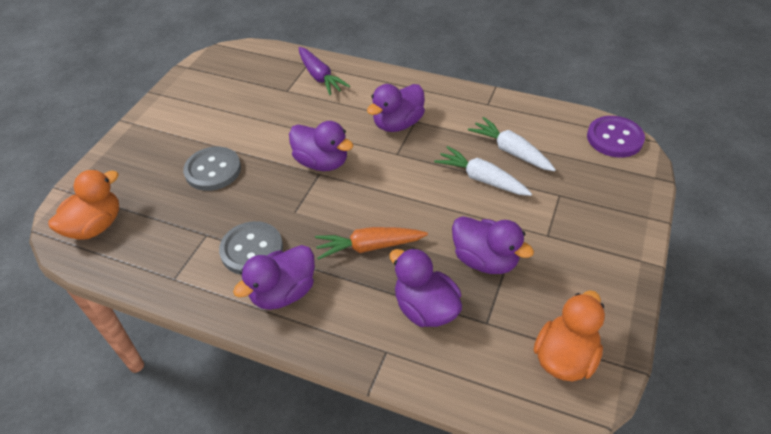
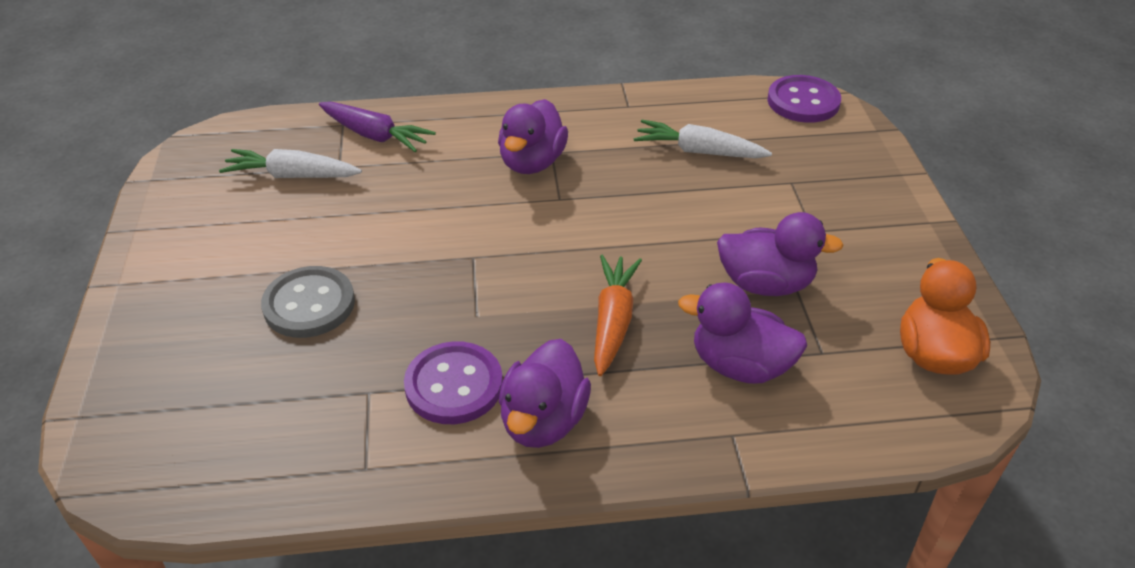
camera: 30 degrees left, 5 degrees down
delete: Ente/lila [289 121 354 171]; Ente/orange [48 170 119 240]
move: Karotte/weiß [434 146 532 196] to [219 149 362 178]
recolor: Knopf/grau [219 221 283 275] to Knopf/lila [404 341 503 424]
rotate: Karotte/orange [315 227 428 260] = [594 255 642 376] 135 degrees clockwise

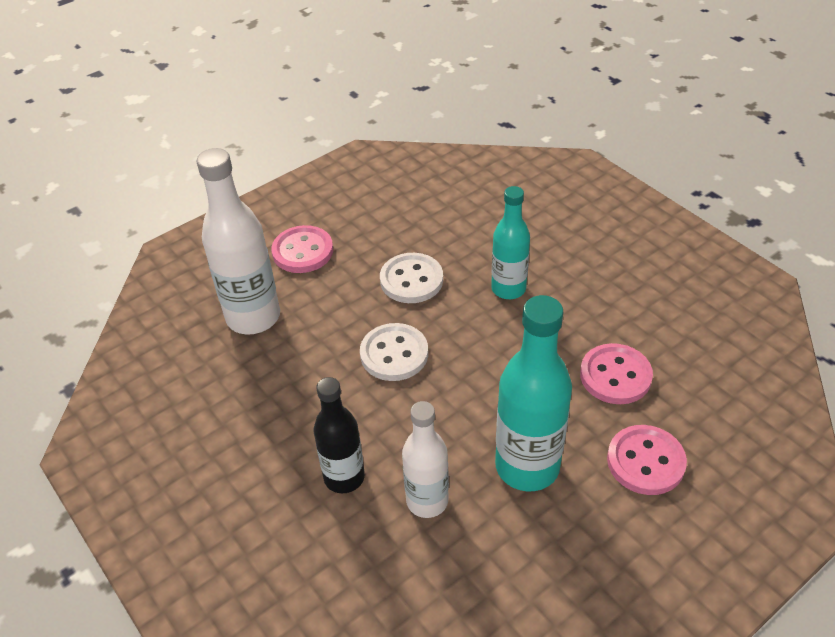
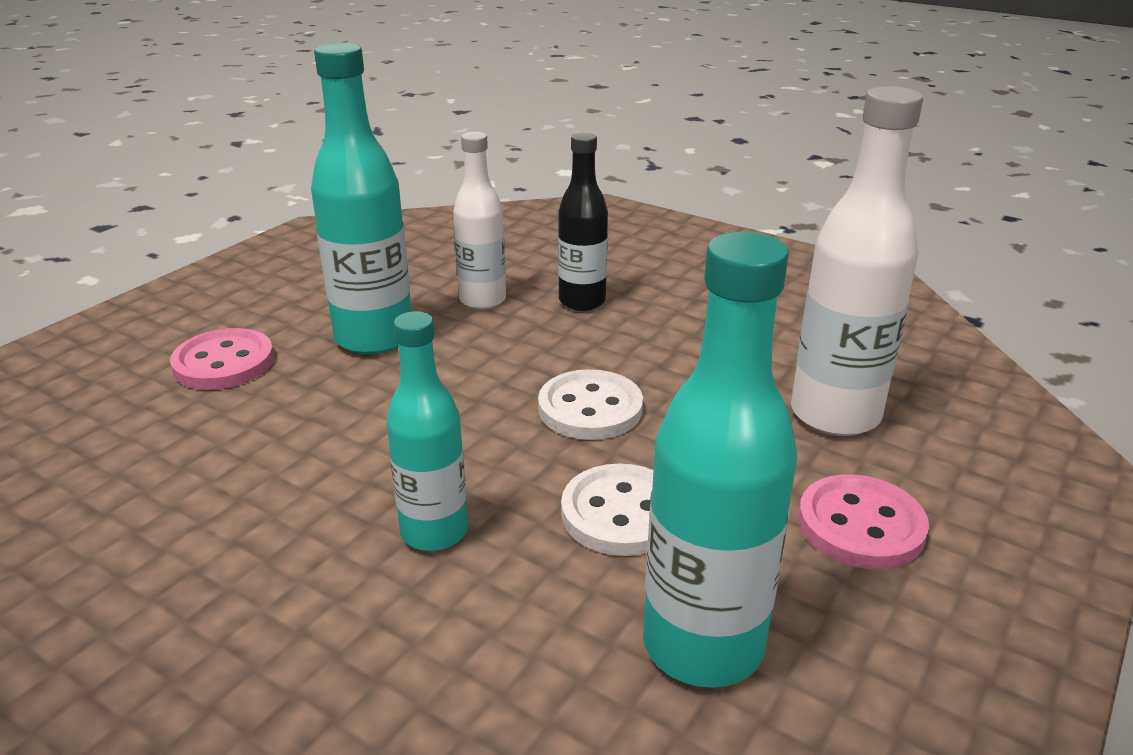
camera: 160 degrees right, 15 degrees down
delete: Knopf/rosa [580 343 653 404]
insert: Flasche/türkis [643 232 798 688]

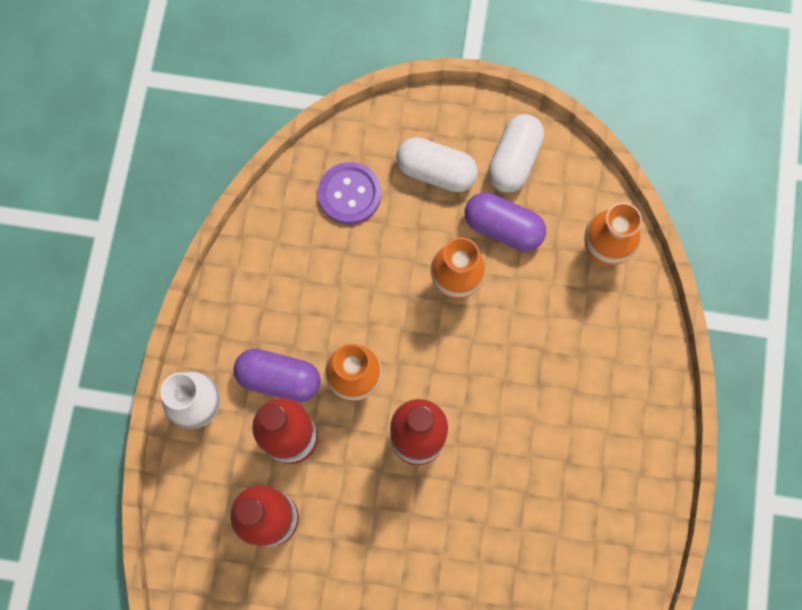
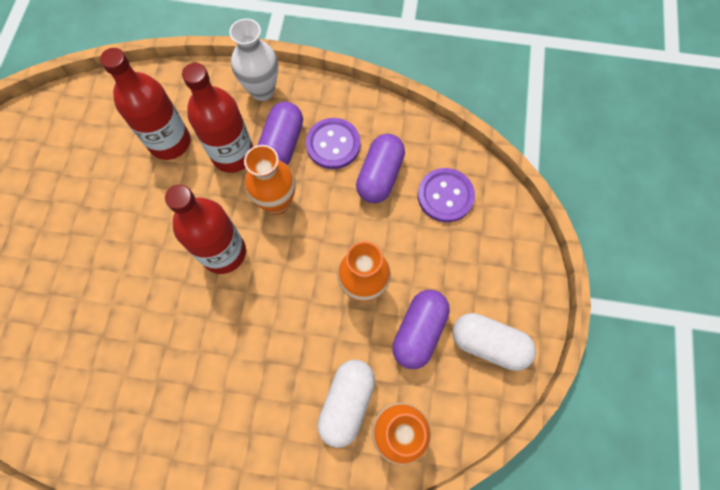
camera: 90 degrees right, 5 degrees down
insert: Knopf/lila [306 118 360 169]; Kapsel/lila [356 134 405 203]
move: Kapsel/weiß [396 137 478 192] to [317 359 375 448]

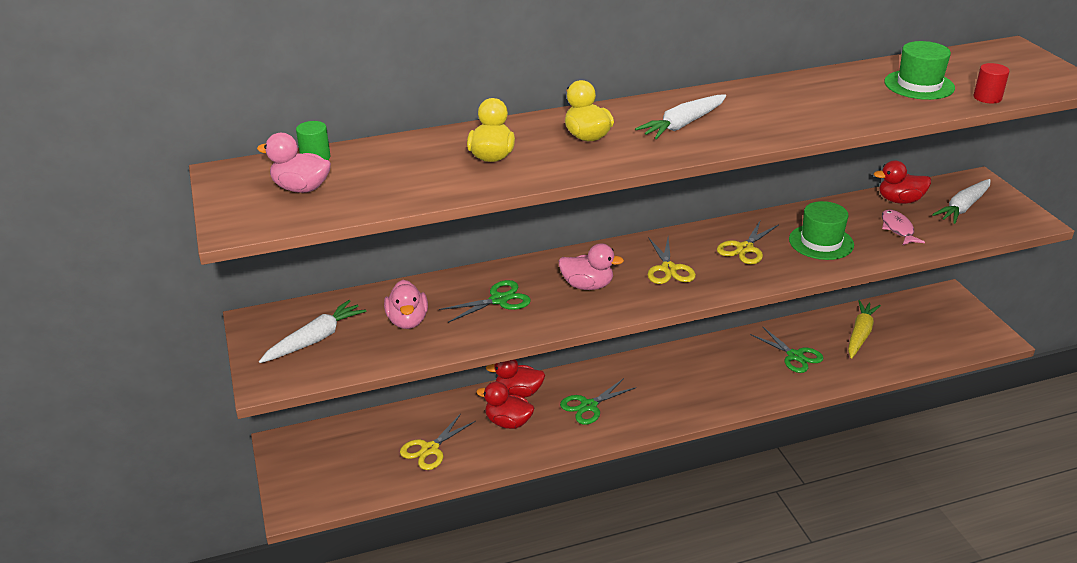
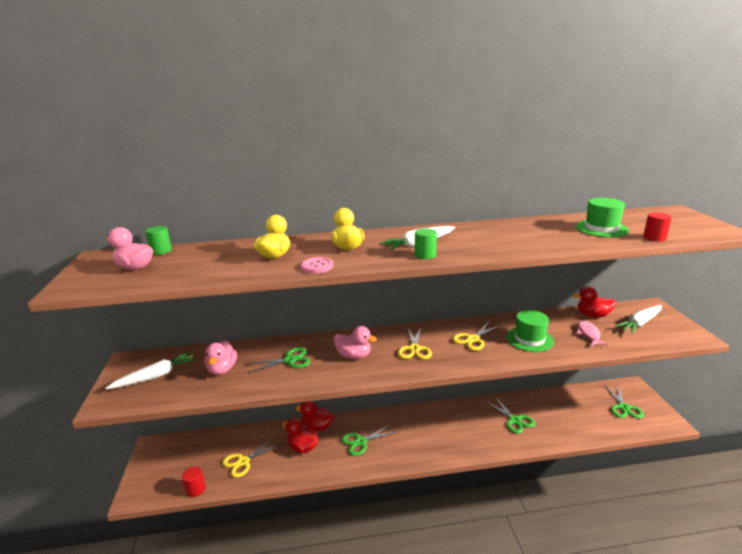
camera: 10 degrees right, 10 degrees down
delete: Karotte/gelb [848 300 881 359]
insert: Vollzylinder/grün [415 229 437 259]; Knopf/rosa [301 257 333 273]; Schere/grün [605 385 644 418]; Vollzylinder/rot [182 467 206 497]

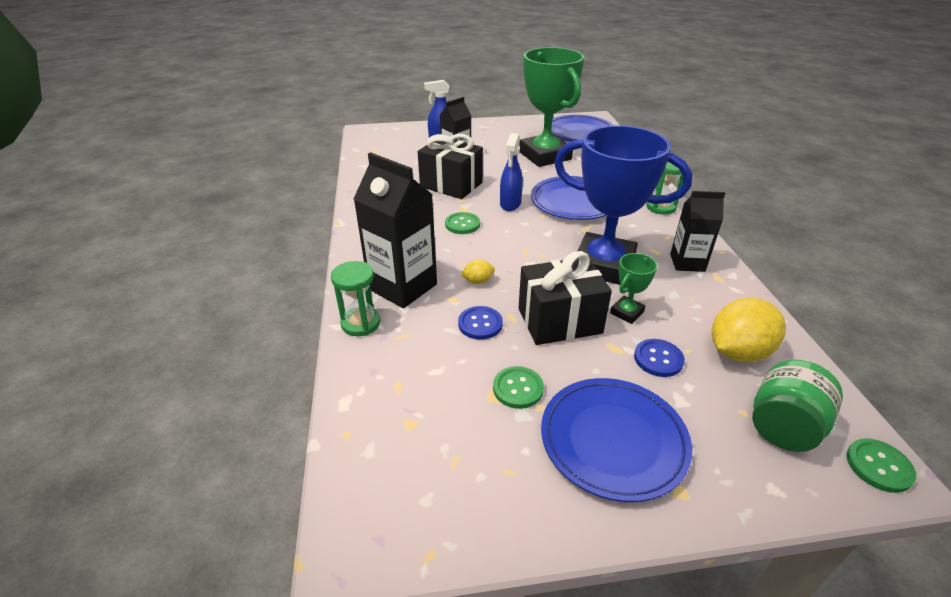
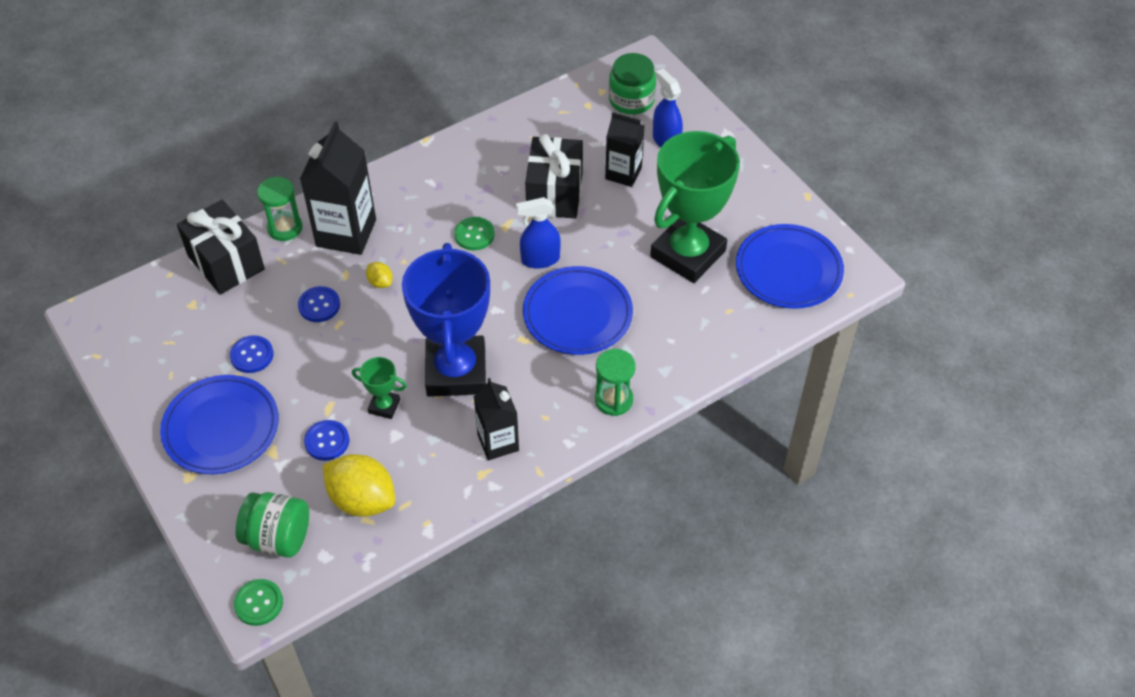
camera: 65 degrees right, 15 degrees up
insert: Einmachglas/grün [609 53 656 115]
move: Geschenk/schwarz [519 251 612 345] to [177 200 265 295]
recolor: Knopf/grün [493 366 544 409] to Knopf/blau [230 335 274 373]

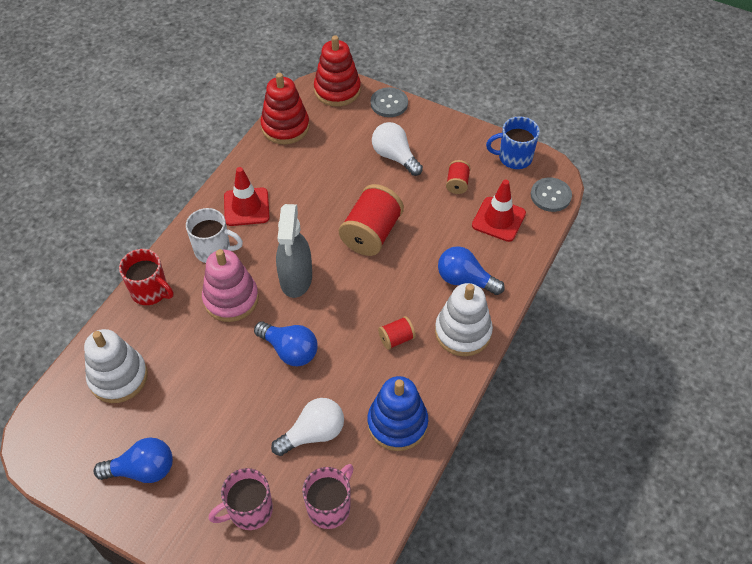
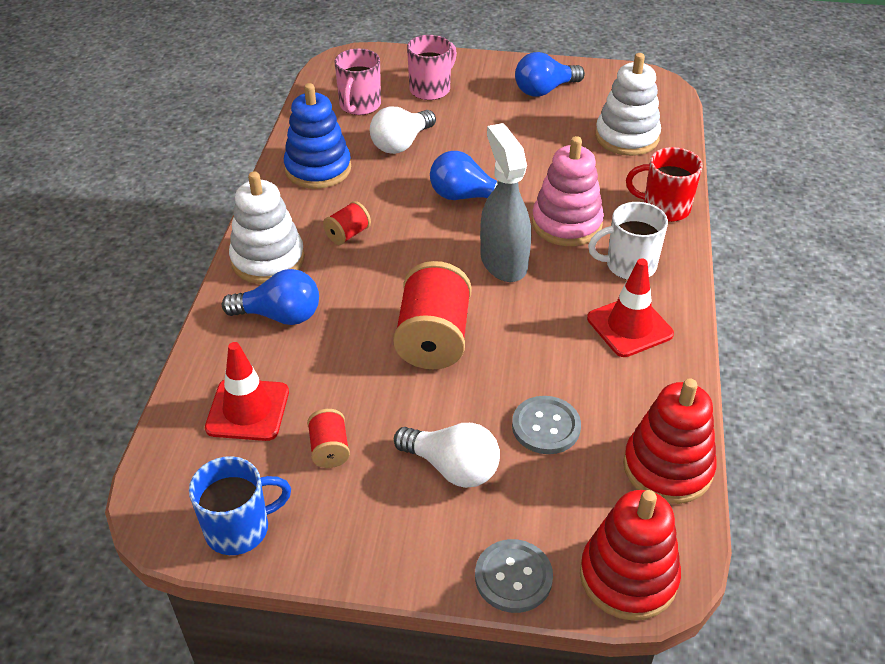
camera: 160 degrees right, 10 degrees down
move: Knopf/grau [531 177 572 212] to [512 396 581 454]

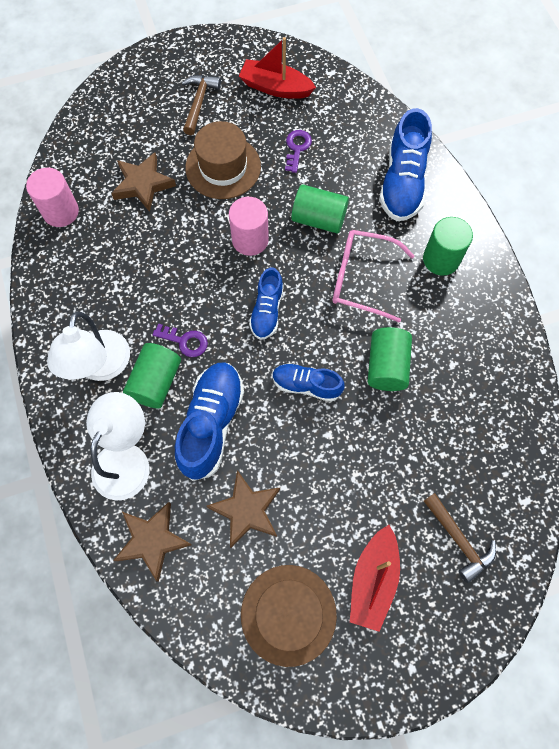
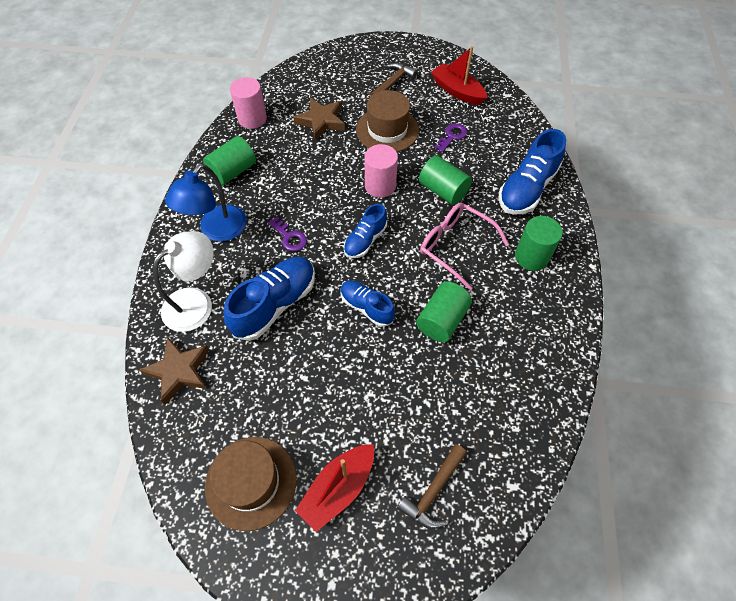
camera: 25 degrees right, 10 degrees down
delete: Stern/braun [206 470 280 548]
move: Vollzylinder/grün [123 343 181 408] to [203 136 256 185]
recolor: Lampe/weiß [47 312 130 381] to Lampe/blau [165 164 247 242]
rotate: Hammer/braun [424 493 496 583] = [397 444 467 529] 45 degrees clockwise

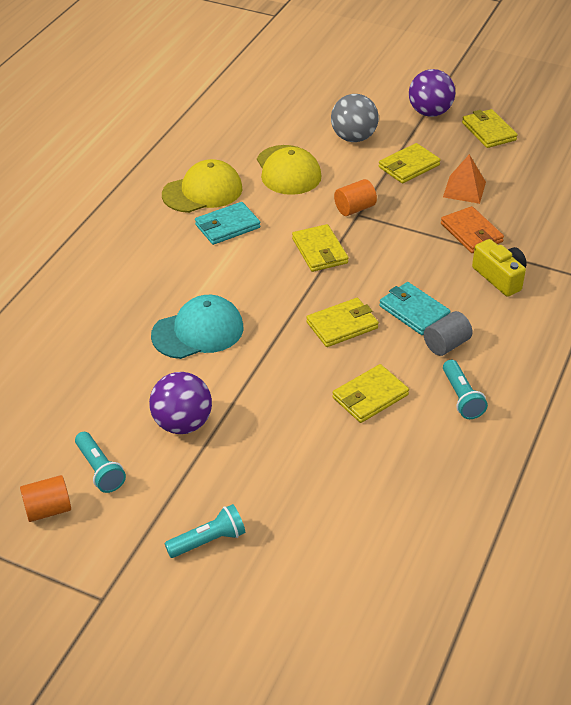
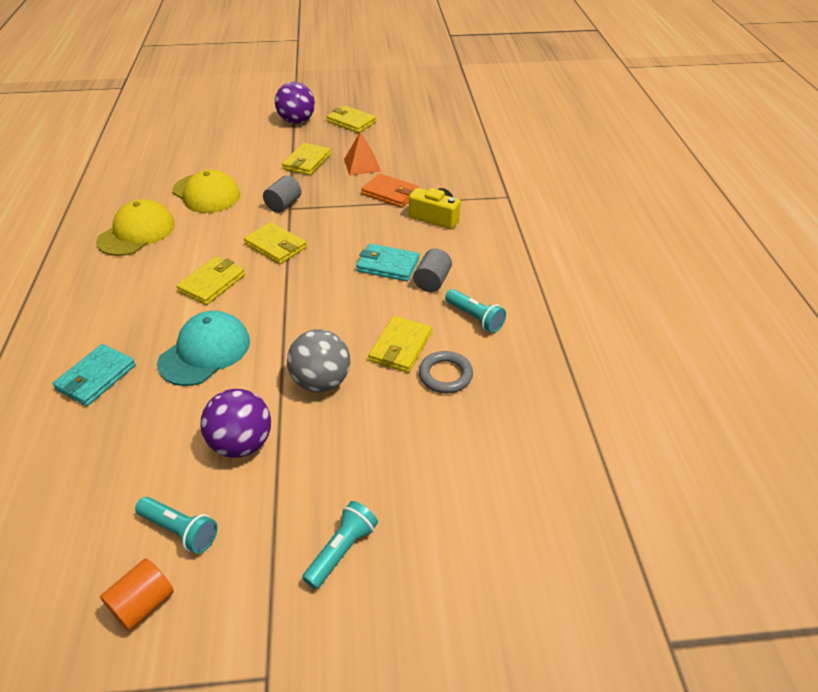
camera: 30 degrees left, 0 degrees up
insert: Ring/grau [419 351 473 393]
move: Ball/grau [331 94 379 142] to [287 329 350 392]; Geldbörse/türkis [195 202 261 245] to [52 344 136 406]; Geldbörse/gelb [306 298 379 347] to [176 256 245 305]
recolor: Vollzylinder/orange [334 179 377 216] to Vollzylinder/grau [263 175 301 213]

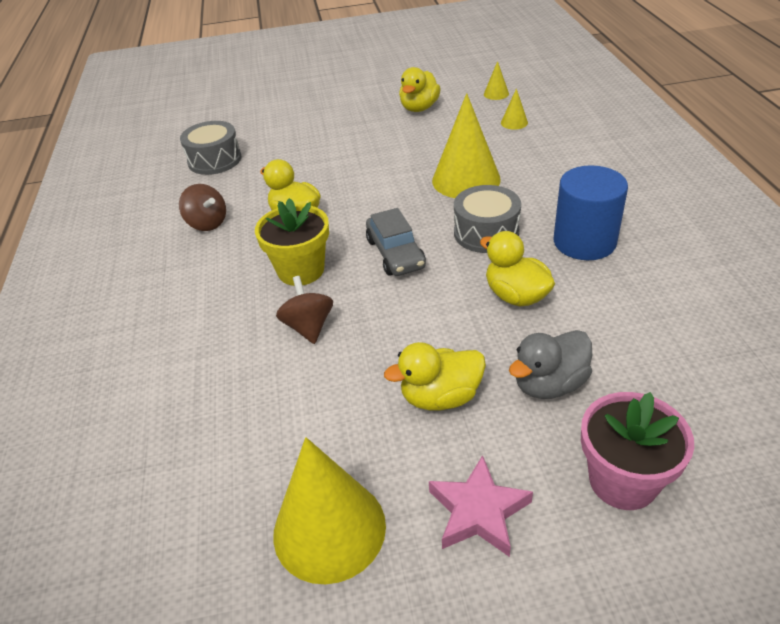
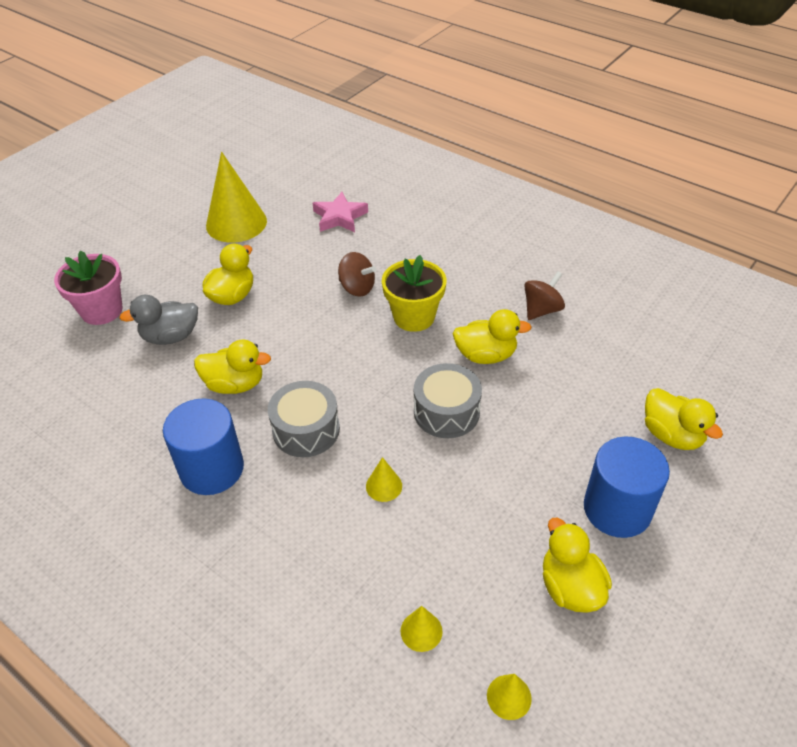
camera: 135 degrees right, 5 degrees up
delete: Auto/grau [366 208 426 276]
insert: Ente/gelb [645 388 723 450]; Vollzylinder/blau [584 436 670 538]
move: Trommel/grau [180 121 241 175] to [414 363 482 438]; Stern/rosa [429 455 533 557] to [313 192 368 232]
rotate: Kreisel/braun [179 184 226 231] = [524 271 565 320] 135 degrees clockwise; Ente/grau [509 330 592 399] = [119 295 198 345] 120 degrees counterclockwise
resize: Kegel/gelb [432 93 501 198] = [366 457 402 502] x0.44

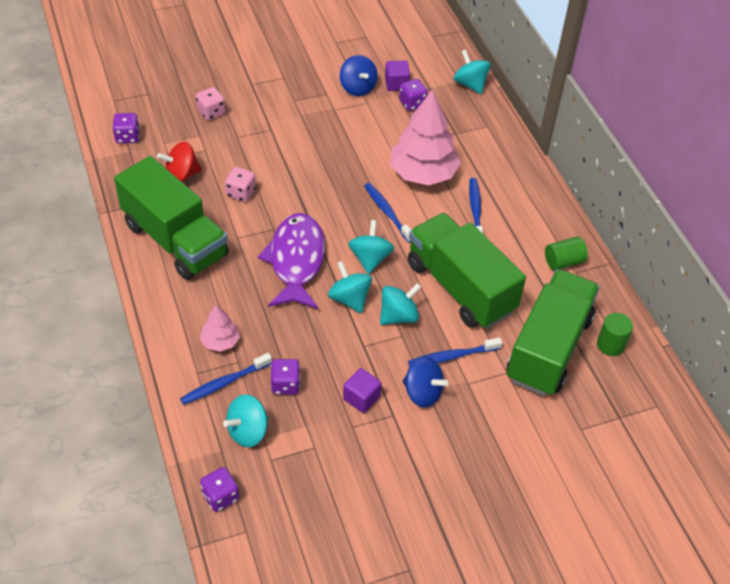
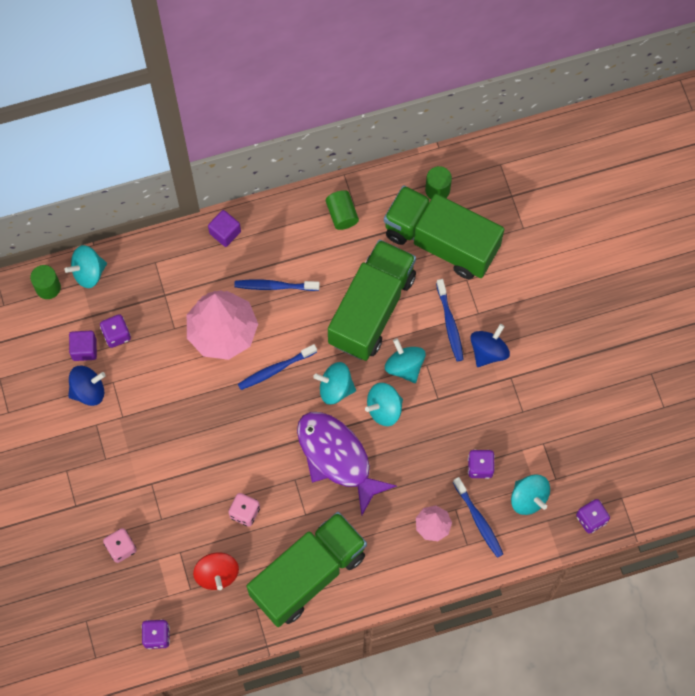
camera: 85 degrees left, 20 degrees up
insert: Vollzylinder/grün [30 265 61 299]
move: Kubus/lila [343 368 381 413] to [208 210 241 247]
rotate: Fisch/lila [258 213 325 309] = [297 412 397 515] 45 degrees clockwise; Lastwagen/grün [408 213 526 329] = [328 240 416 361] 150 degrees clockwise

